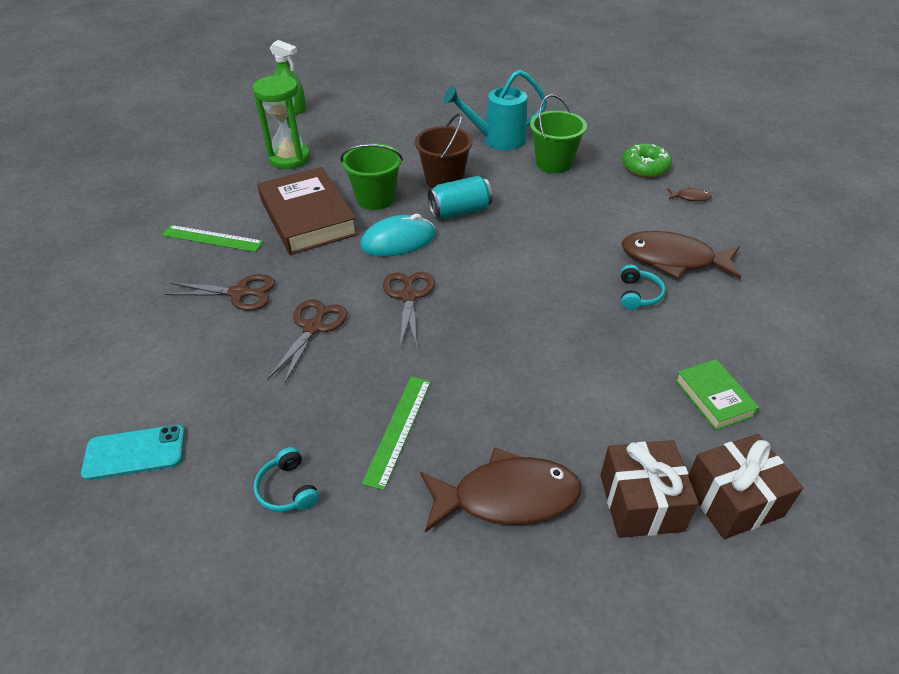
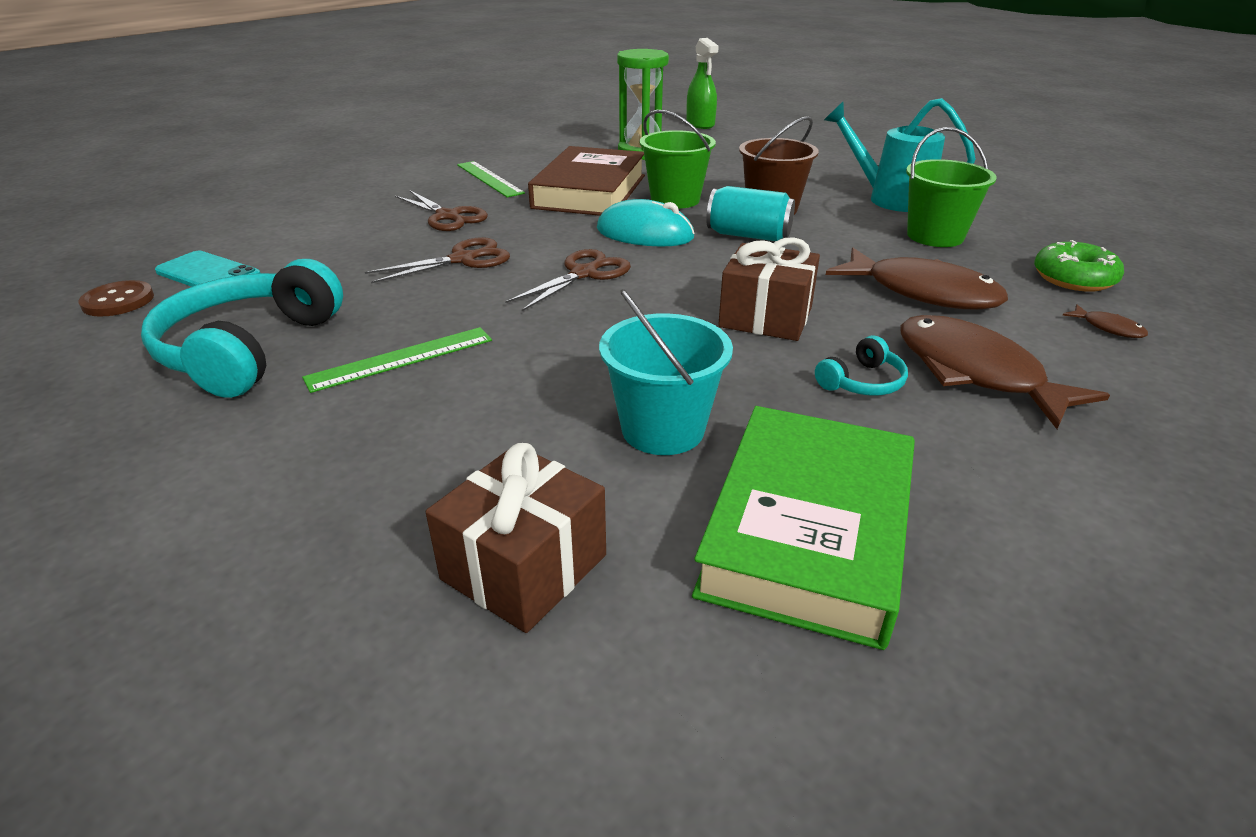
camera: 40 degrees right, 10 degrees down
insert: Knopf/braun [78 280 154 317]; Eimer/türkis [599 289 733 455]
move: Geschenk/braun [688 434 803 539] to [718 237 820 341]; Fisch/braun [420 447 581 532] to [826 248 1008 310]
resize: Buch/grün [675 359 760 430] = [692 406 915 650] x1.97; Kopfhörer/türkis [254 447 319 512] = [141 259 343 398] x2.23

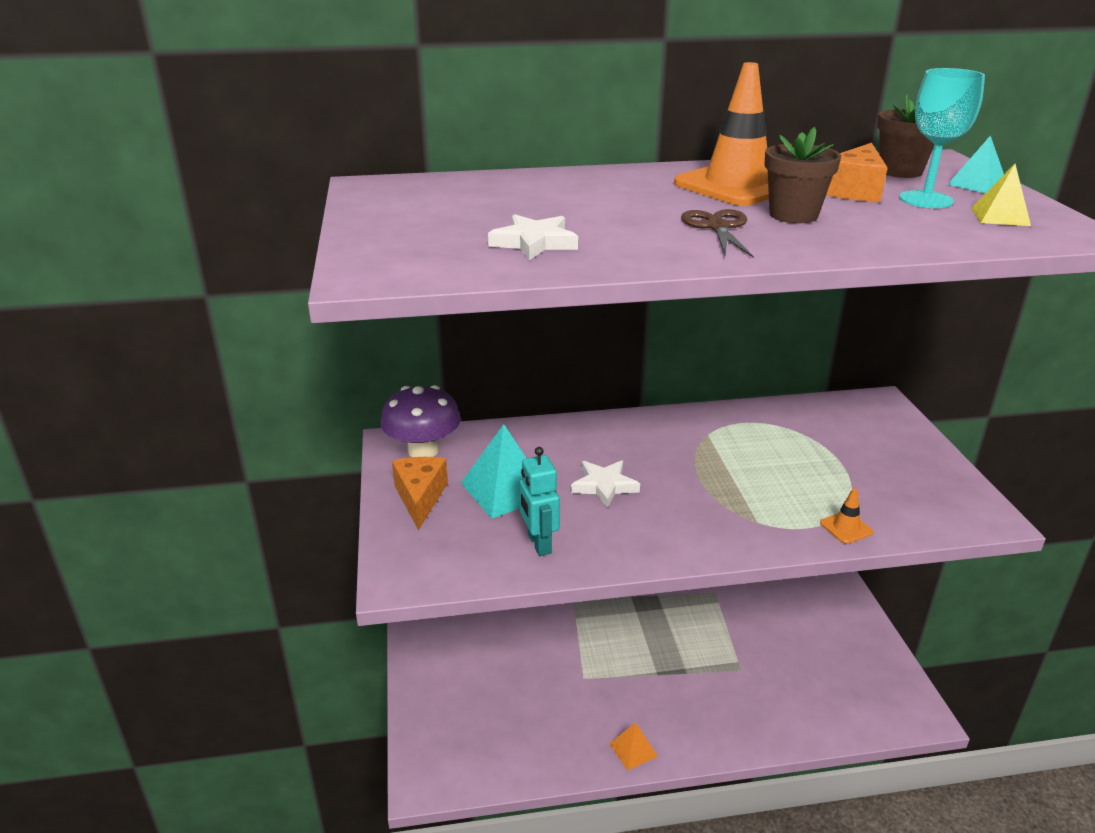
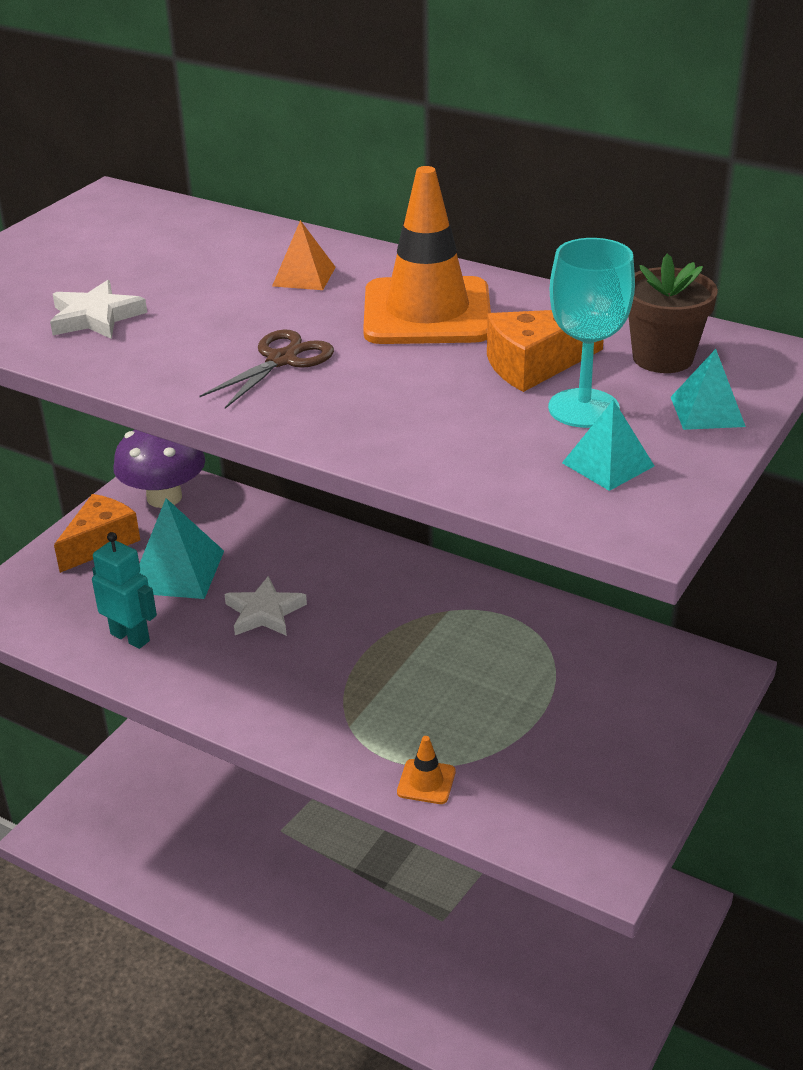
camera: 40 degrees right, 5 degrees up
delete: Blumentopf/braun [765 127 841 223]
move: Pyramide/orange [609 722 658 770] to [272 220 336 290]
recolor: Pyramide/gelb [971 164 1031 226] to Pyramide/türkis [562 399 654 491]
rotate: Roboter/türkis [519 447 560 556] = [92 532 157 649] 105 degrees clockwise

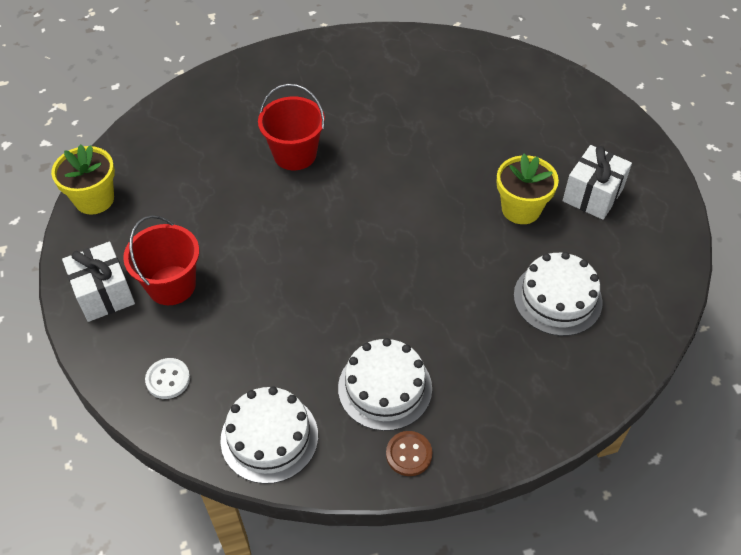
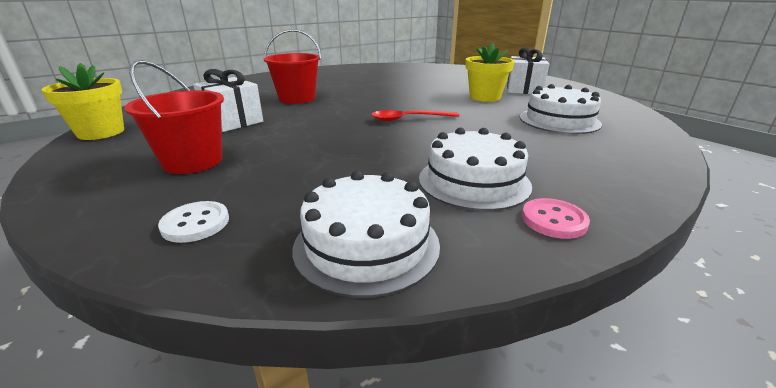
camera: 20 degrees left, 25 degrees down
insert: Löffel/rot [371 110 459 121]
move: Geschenk/weiß [62 242 135 322] to [193 69 263 132]
recolor: Knopf/braun [386 431 433 476] to Knopf/rosa [522 198 590 239]

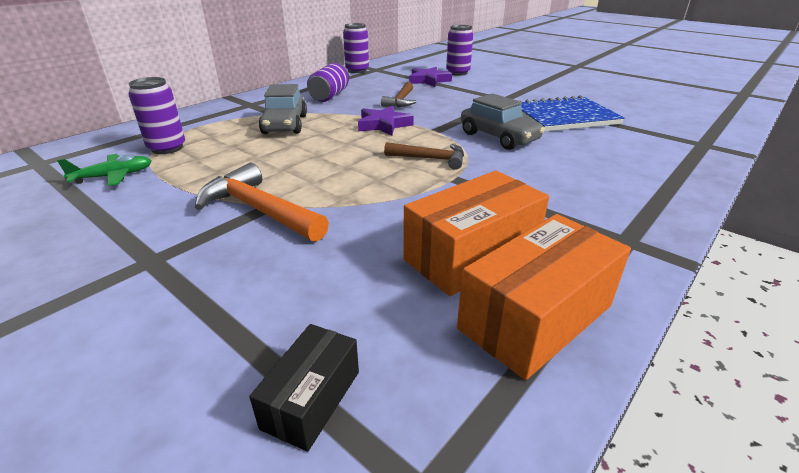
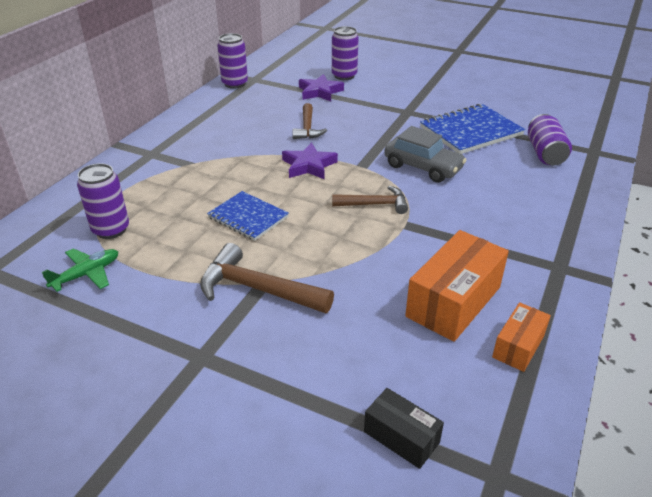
camera: 15 degrees left, 5 degrees up
delete: Auto/grau [259 84 307 134]
insert: Notizbuch/blau [207 191 289 241]
move: Dose/lila [307 63 349 102] to [528 114 572 165]
recolor: Hammer/orange [195 163 329 242] to Hammer/braun [200 243 334 313]
rotate: Schachtel/schwarz [249 324 359 452] = [364 388 444 469] 60 degrees counterclockwise
resize: Schachtel/orange [457 214 631 380] = [492 302 551 372] x0.56

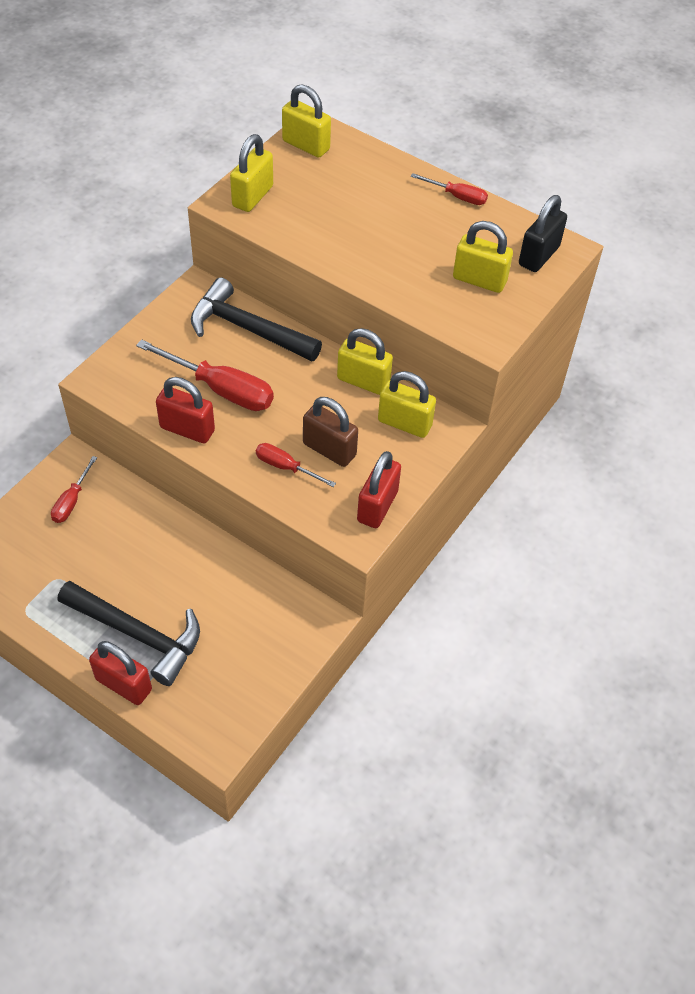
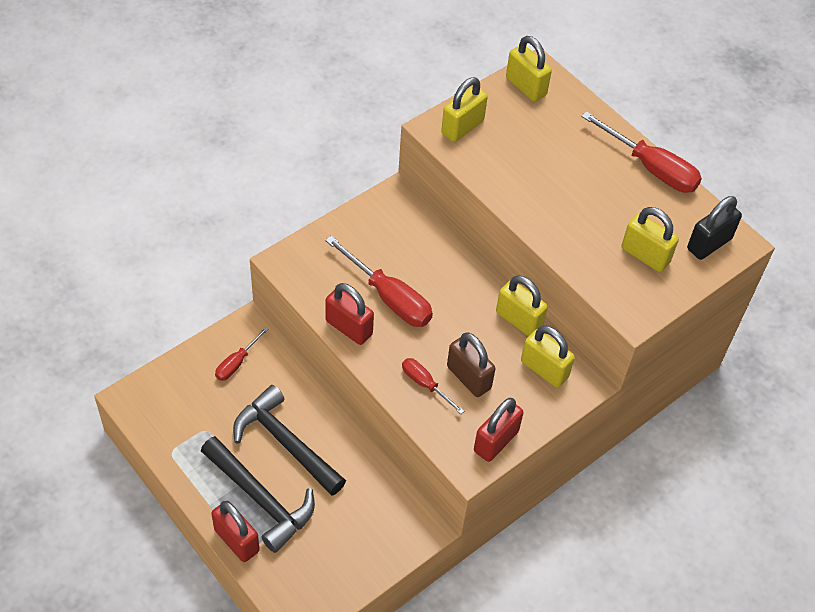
camera: 15 degrees right, 0 degrees up
move: Hammer/schwarz [191 277 322 362] to [233 385 346 496]
resize: Schraubenzieher/rot [411 173 488 205] = [581 111 702 193] x1.81

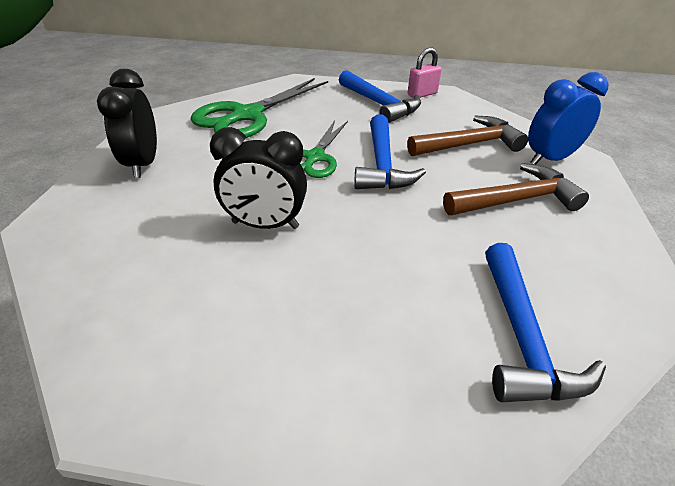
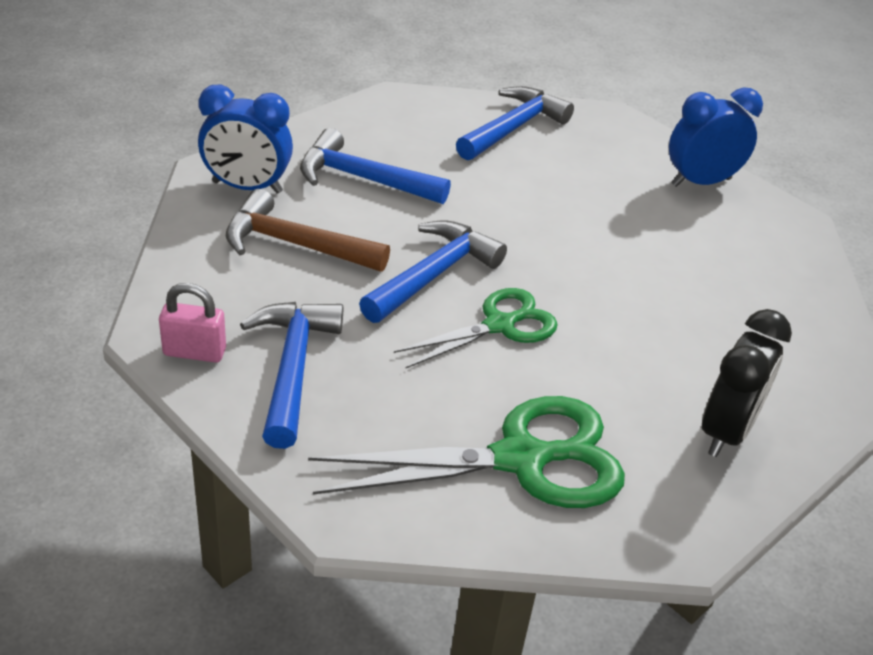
camera: 145 degrees left, 0 degrees up
delete: Wecker/schwarz [210 127 307 229]
insert: Wecker/blau [669 87 763 187]
recolor: Hammer/braun [443 163 589 215] to Hammer/blau [300 128 451 204]

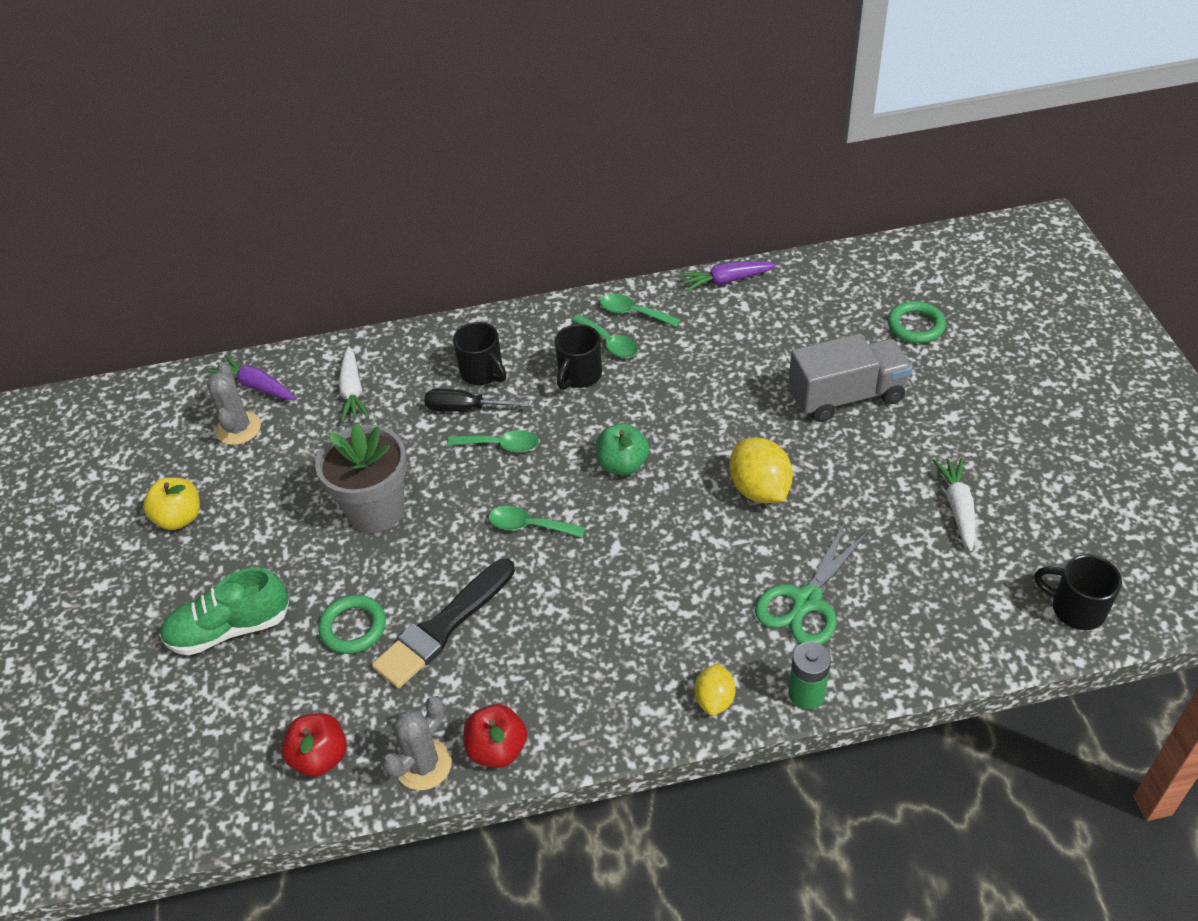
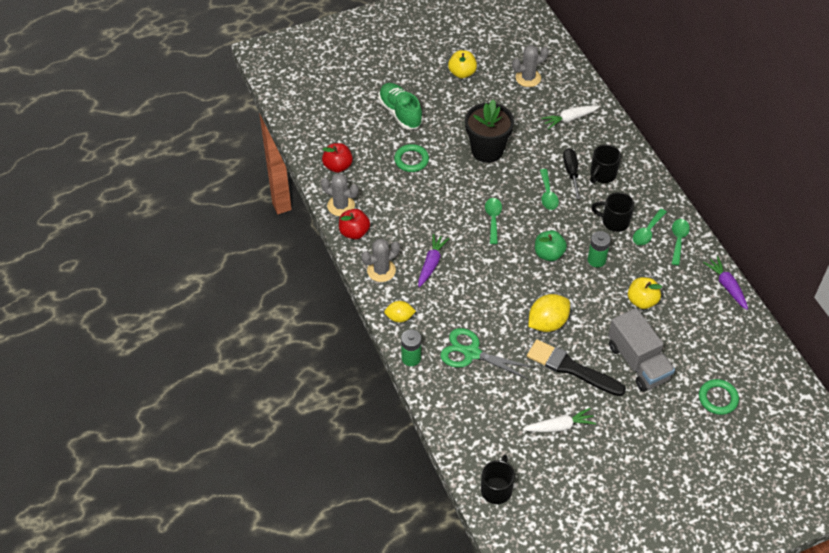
camera: 75 degrees right, 5 degrees up
insert: Batterie/grün [587 231 611 267]; Kaktus/grau [361 239 400 282]; Apfel/gelb [628 277 662 309]
move: Karotte/lila [208 355 295 399] to [418 234 449 287]; Pinsel/schwarz [372 559 515 688] to [527 340 626 396]
recolor: Blumentopf/grau [315 423 407 533] to Blumentopf/schwarz [465 99 514 163]

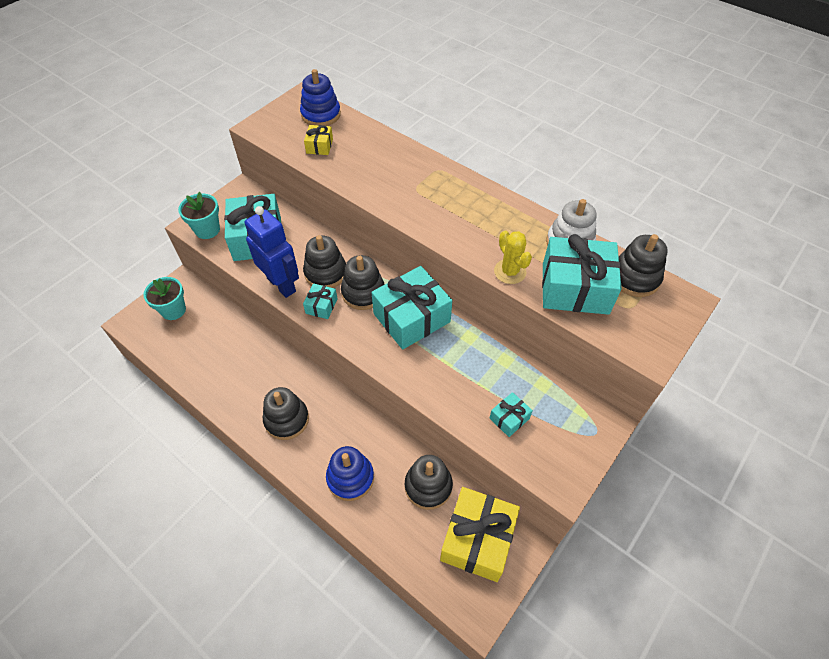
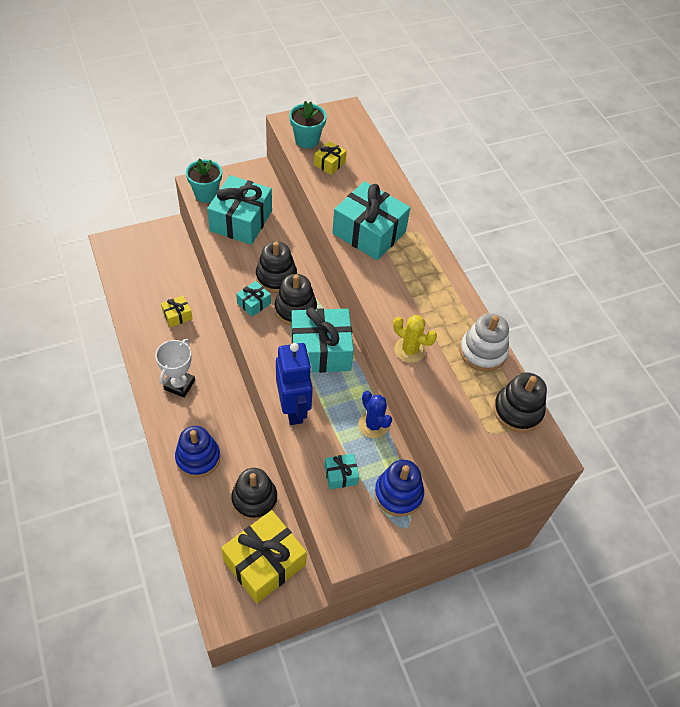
camera: 25 degrees right, 0 degrees up
insert: Geschenk/gelb [161 296 192 327]; Kaktus/blau [358 391 392 438]
move: Stapelspielzeug/blau [300 69 341 126] to [375 460 424 517]; Roboter/blau [244 206 299 298] to [276 343 313 425]; Geschenk/türkis [542 234 622 315] to [332 181 410 260]; Blumentopf/türkis [143 277 186 320] to [289 101 327 149]
replace: Stapelspielzeug/schwarz [263 387 309 440] to Pokal/weiß [155 339 195 398]
rotate: Kaktus/gelb [494 231 532 284] = [393 315 437 363] 60 degrees counterclockwise

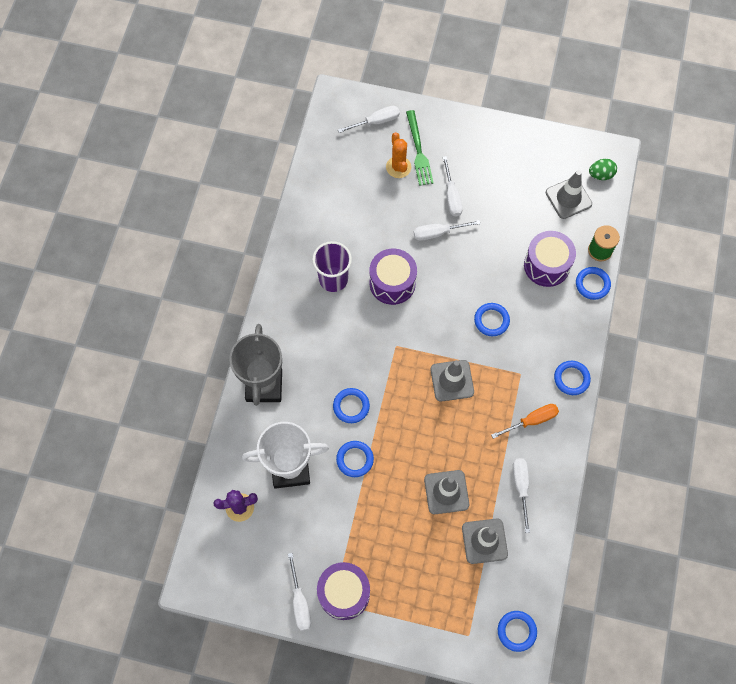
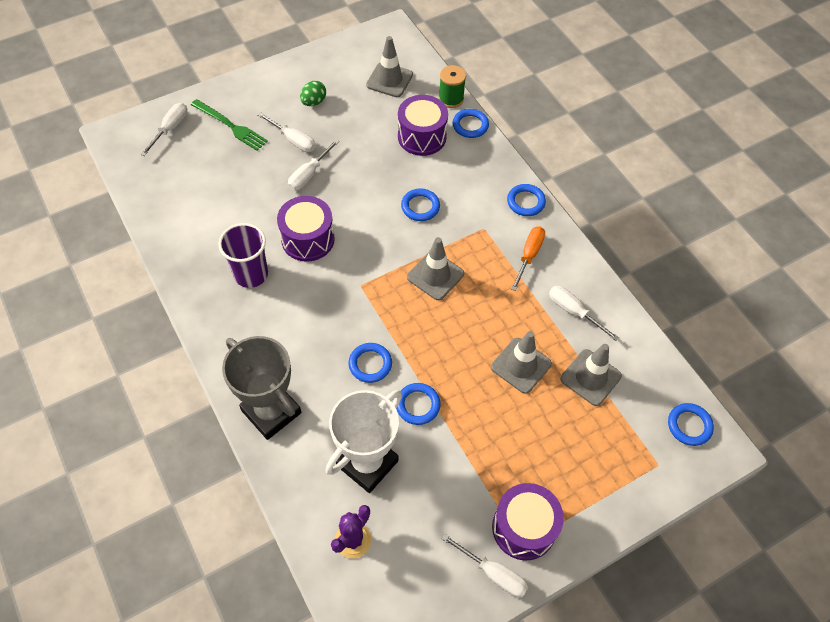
camera: 45 degrees left, 10 degrees down
delete: Kaktus/orange [386 132 411 178]
move: Ei/grün [589 159 617 180] to [300 81 326 106]

